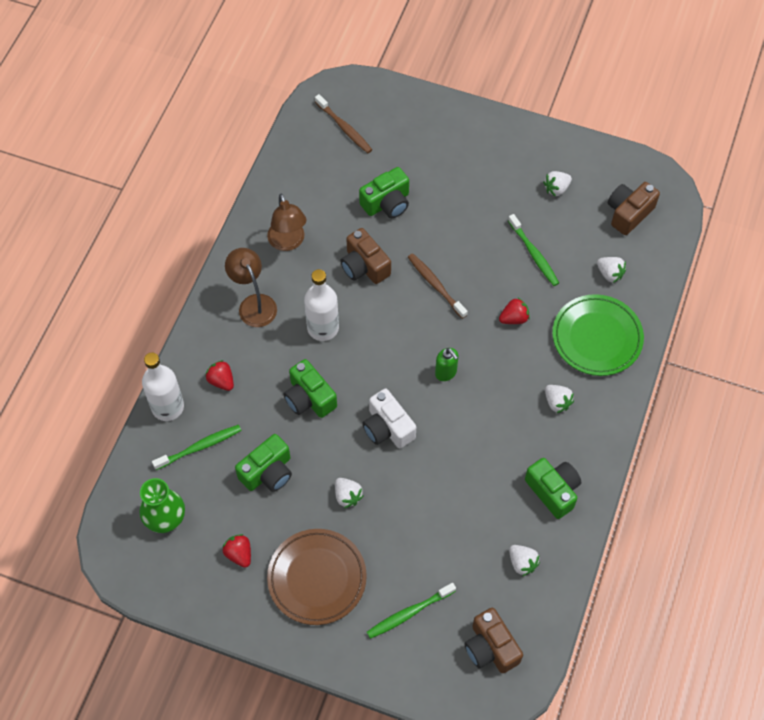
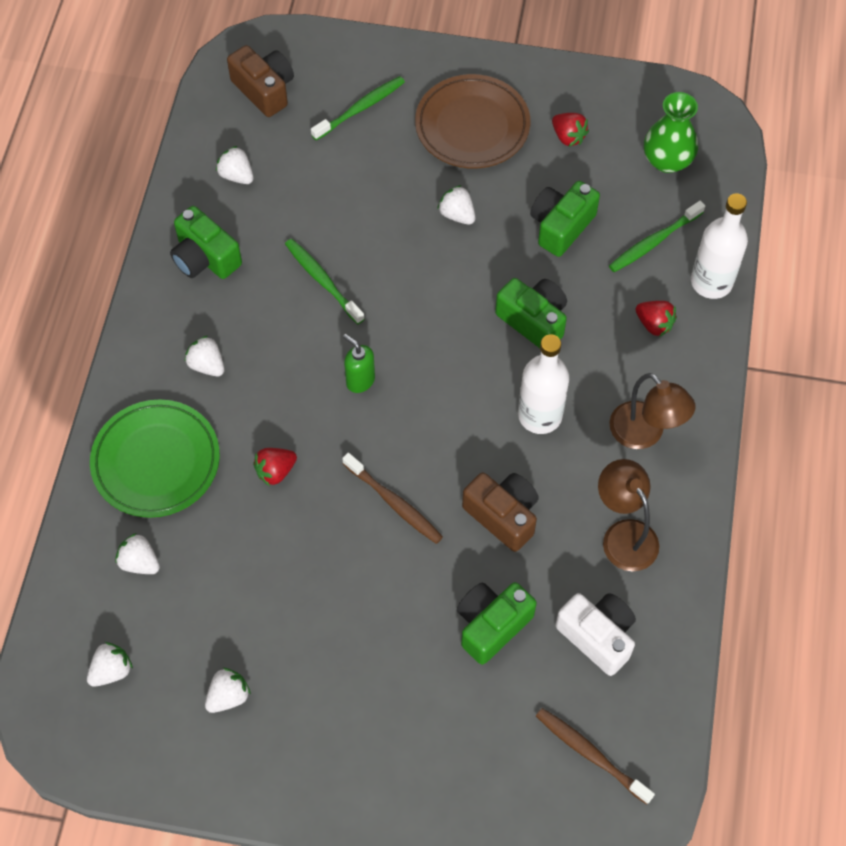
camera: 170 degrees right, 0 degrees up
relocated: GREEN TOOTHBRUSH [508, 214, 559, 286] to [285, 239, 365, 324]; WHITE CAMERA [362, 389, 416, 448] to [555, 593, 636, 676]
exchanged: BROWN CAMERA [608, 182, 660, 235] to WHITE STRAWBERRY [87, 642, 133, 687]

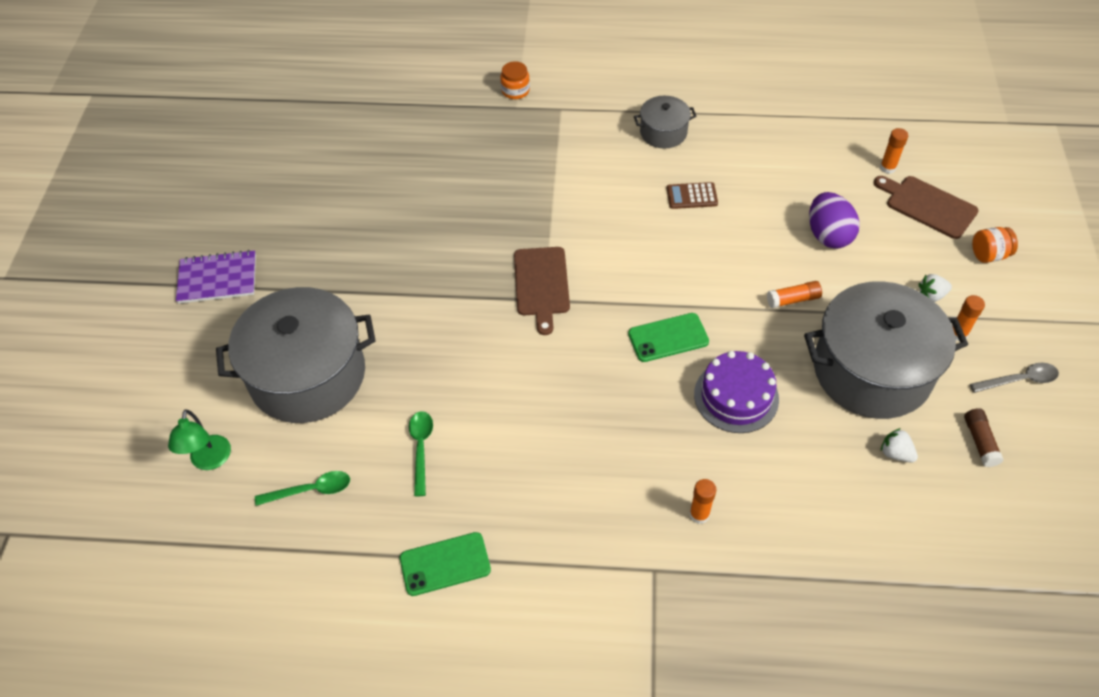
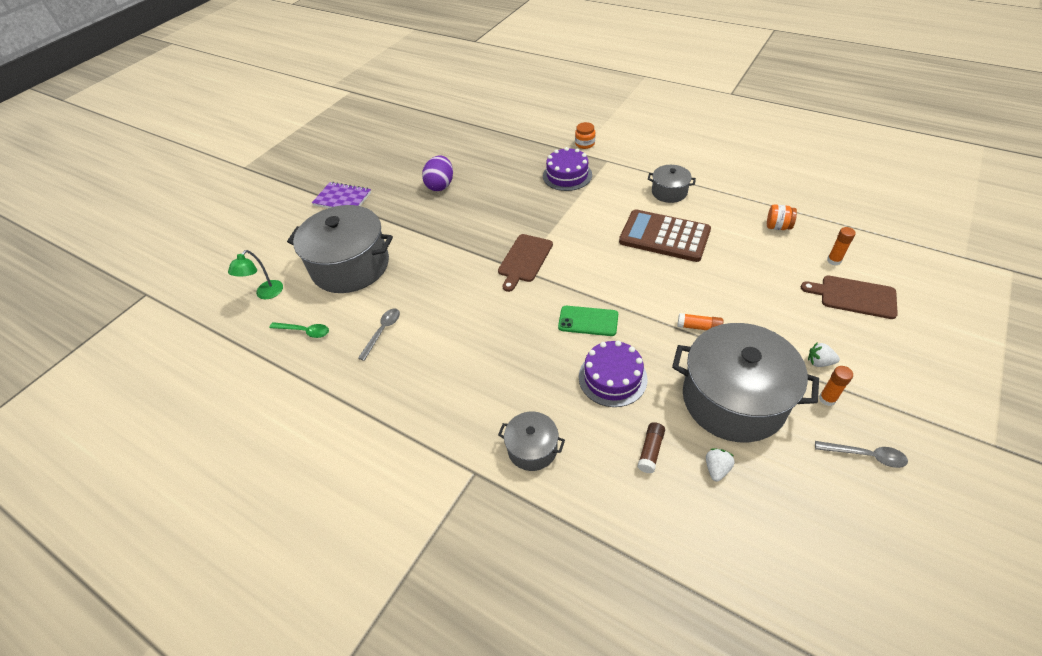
camera: 30 degrees right, 5 degrees down
missing: GREEN PHONE [400, 532, 491, 596]
appeared: PURPLE CAKE [543, 147, 592, 191]
relocated: PURPLE EGG [809, 192, 860, 249] to [422, 155, 453, 191]; BROWN GLUE STICK [964, 408, 1003, 467] to [638, 422, 665, 473]; ORANGE JAR [972, 227, 1018, 263] to [767, 204, 797, 230]
exchanged: ORANGE GLUE STICK [689, 479, 716, 524] to GREY POT [498, 412, 565, 471]
colour: GREEN SPOON [409, 411, 433, 496] to GREY SPOON [358, 309, 400, 361]
spun: WHITE STRAWBERRY [881, 428, 918, 463] = [706, 449, 734, 482] 45 degrees clockwise; BROWN CUTTING BOARD [874, 176, 979, 239] = [801, 276, 898, 319] 45 degrees counterclockwise
size: BROWN CALCULATOR [667, 182, 718, 209] = [619, 210, 711, 262] x2.21

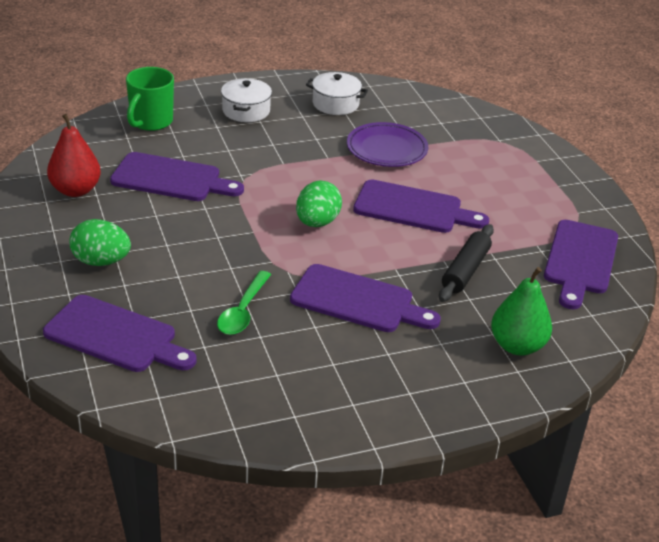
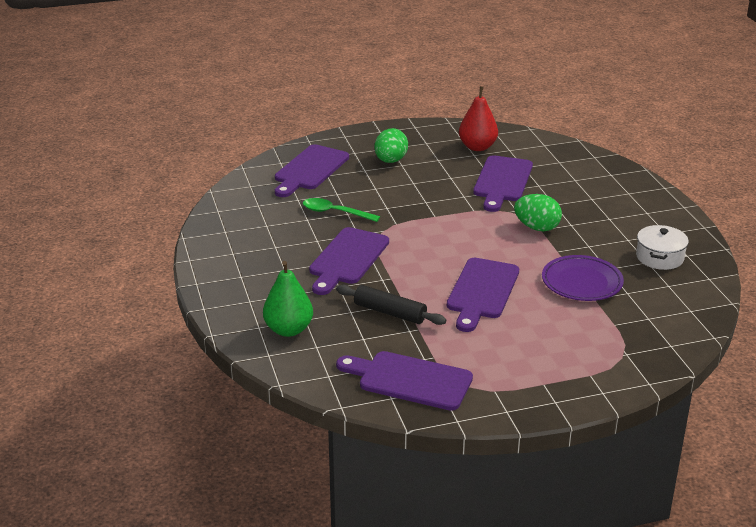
camera: 95 degrees right, 5 degrees down
missing: GREEN MUG [126, 67, 174, 131]; WHITE POT [221, 78, 272, 122]
relocated: GREEN EGG [296, 180, 342, 227] to [514, 194, 562, 231]

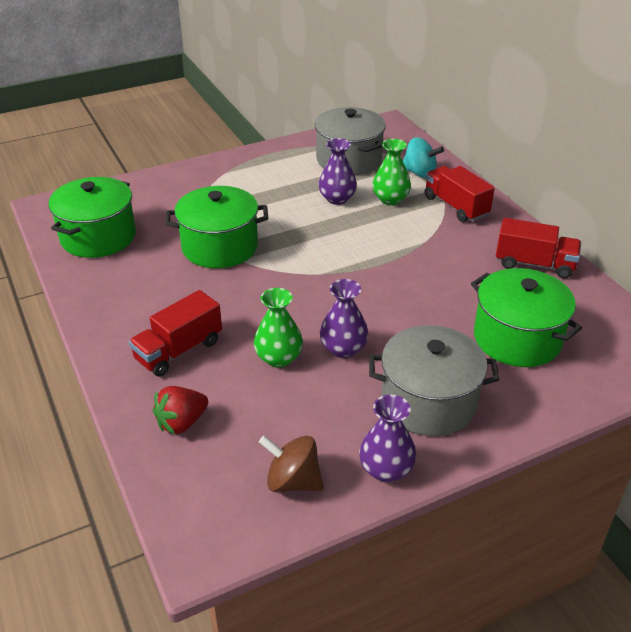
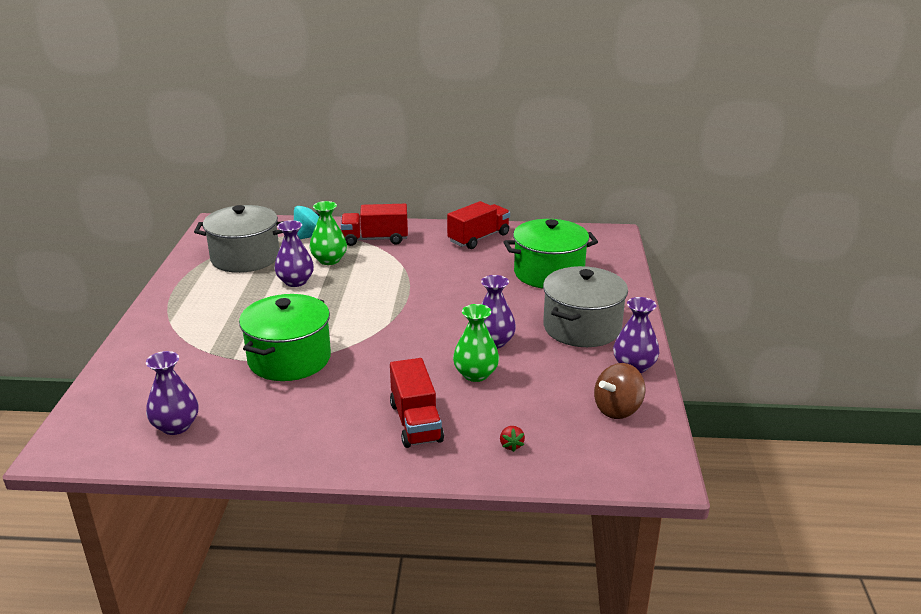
camera: 60 degrees left, 10 degrees down
exchanged: GREEN POT [49, 177, 136, 258] to PURPLE VASE [146, 351, 198, 435]
size: RED STRAWBERRY [153, 386, 208, 435] = [500, 426, 525, 452] x0.54

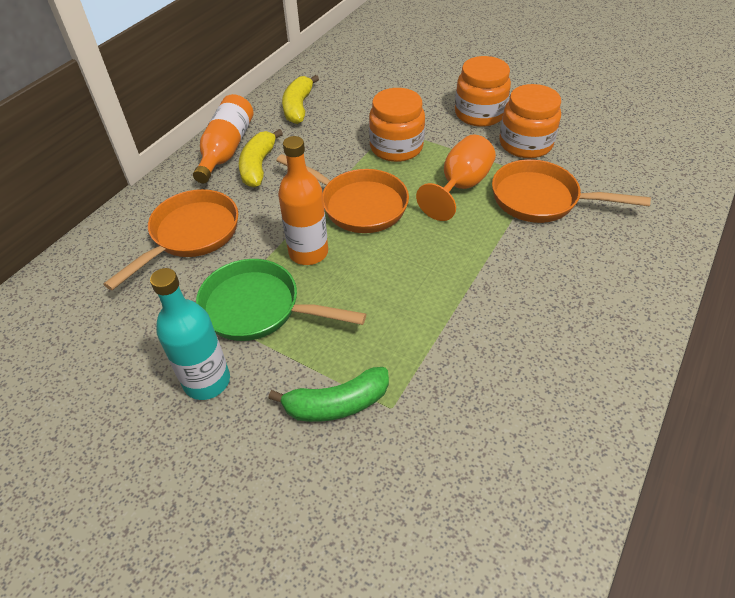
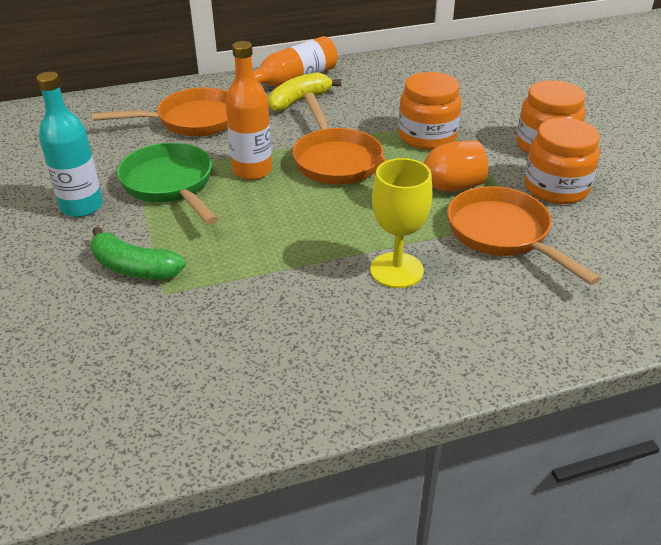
camera: 40 degrees right, 10 degrees down
missing: YELLOW BANANA [282, 75, 319, 124]
appeared: YELLOW GOBLET [370, 158, 432, 288]

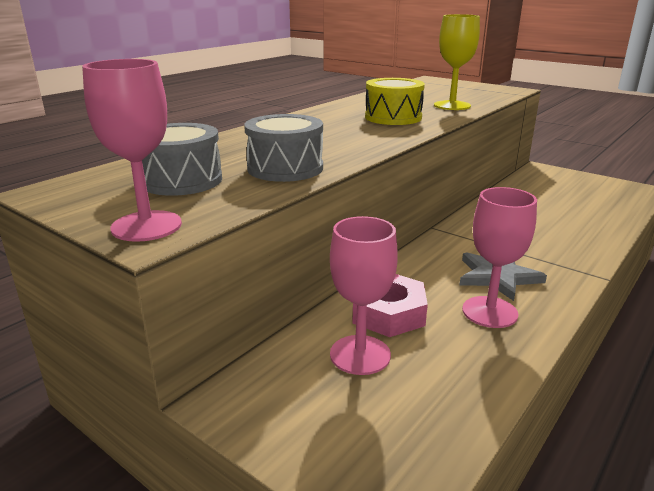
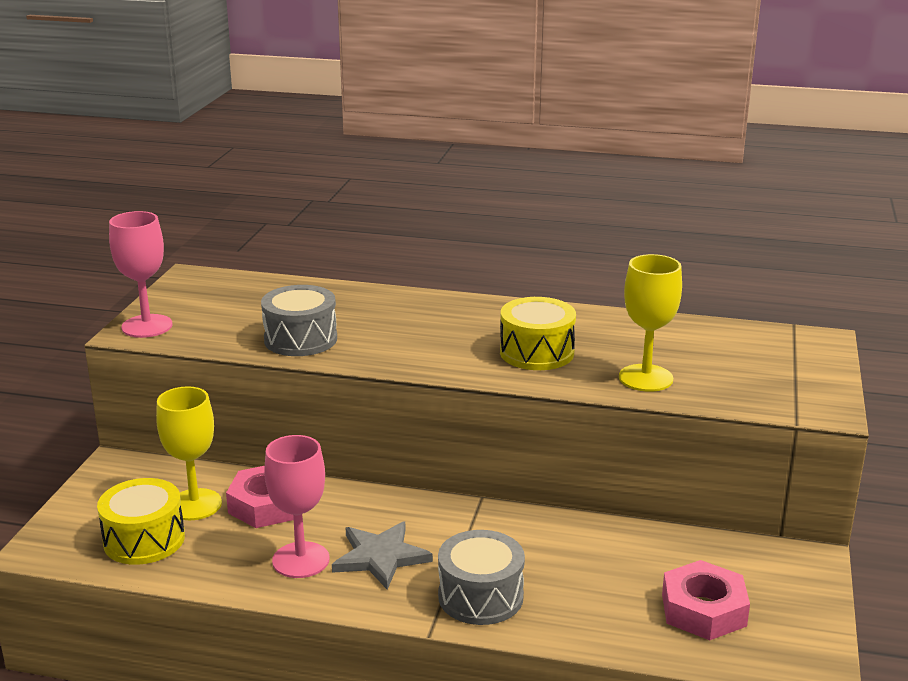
camera: 65 degrees right, 0 degrees up
appeared: YELLOW DRUM [97, 478, 185, 565]; PINK NUT [662, 560, 750, 640]
relocated: GREY DRUM [142, 123, 222, 196] to [438, 530, 525, 625]
colour: PINK GOBLET [330, 216, 398, 375] to YELLOW GOBLET [156, 386, 222, 520]

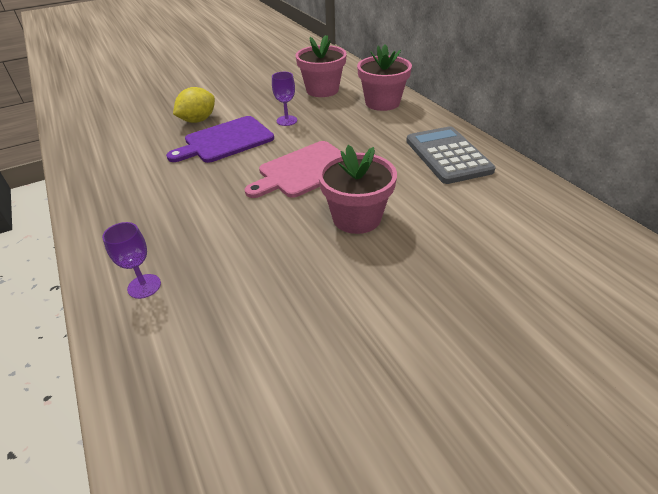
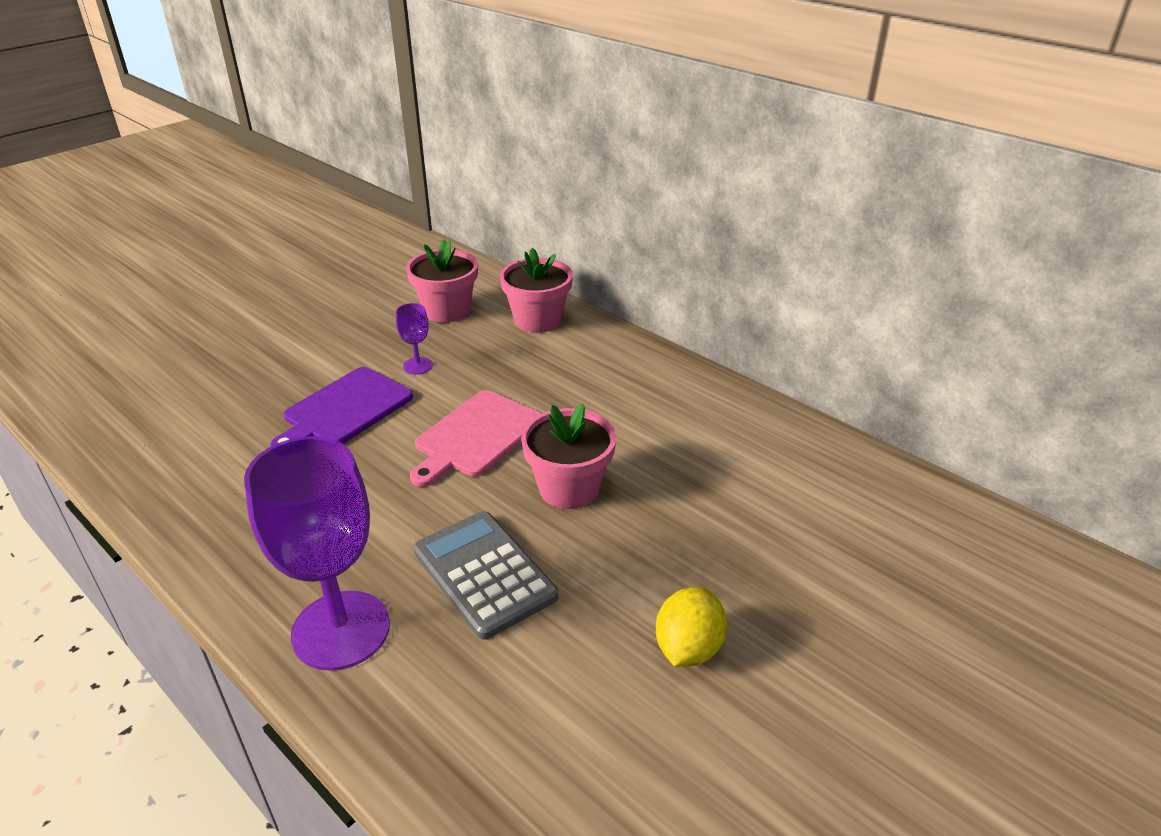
camera: 20 degrees left, 5 degrees down
relocated: GREY CALCULATOR [406, 126, 496, 184] to [413, 511, 558, 639]; YELLOW LEMON [173, 87, 215, 123] to [656, 587, 727, 667]
size: PURPLE GOBLET [102, 222, 161, 299] = [244, 436, 390, 671] x2.31

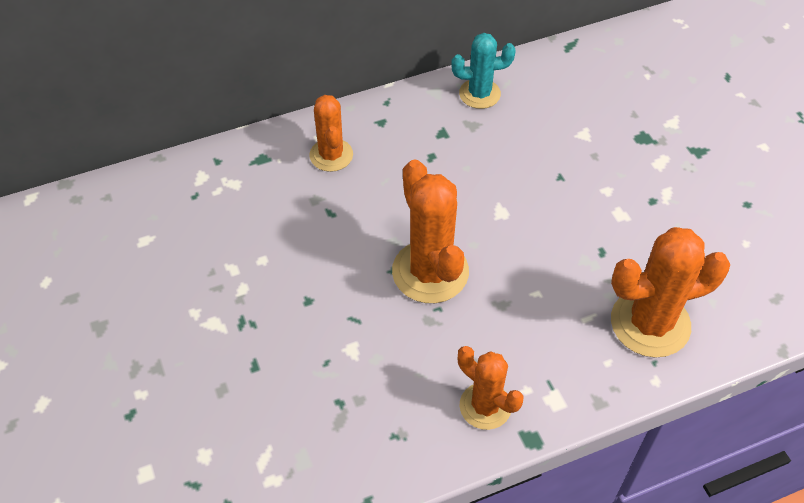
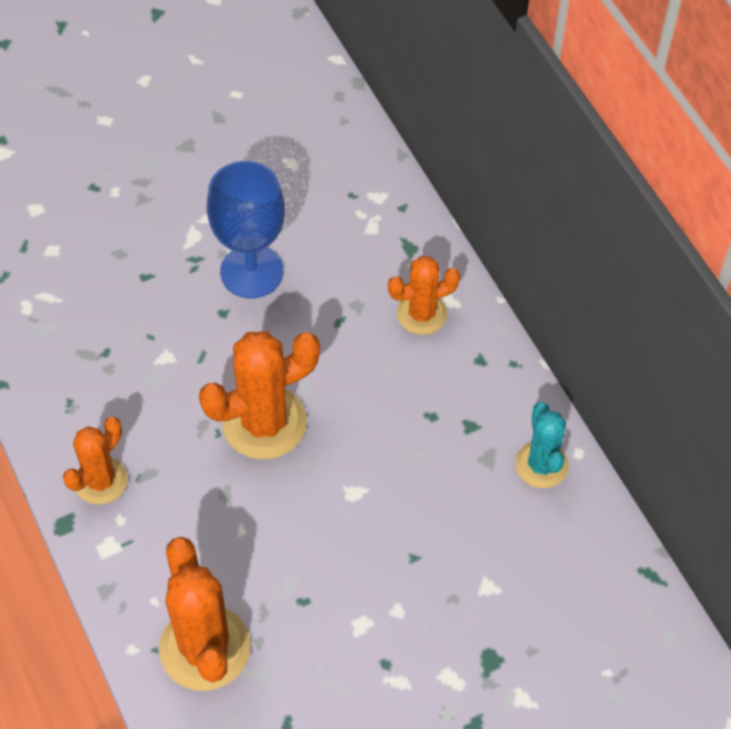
camera: 85 degrees right, 5 degrees up
appeared: BLUE GOBLET [207, 161, 285, 298]

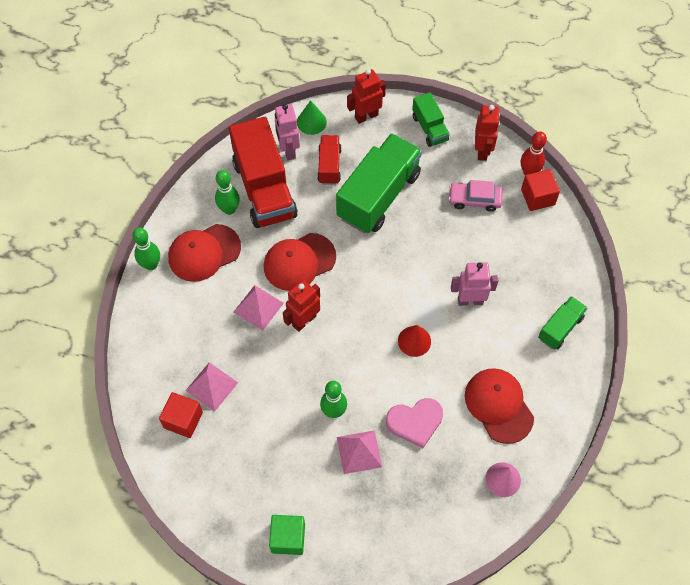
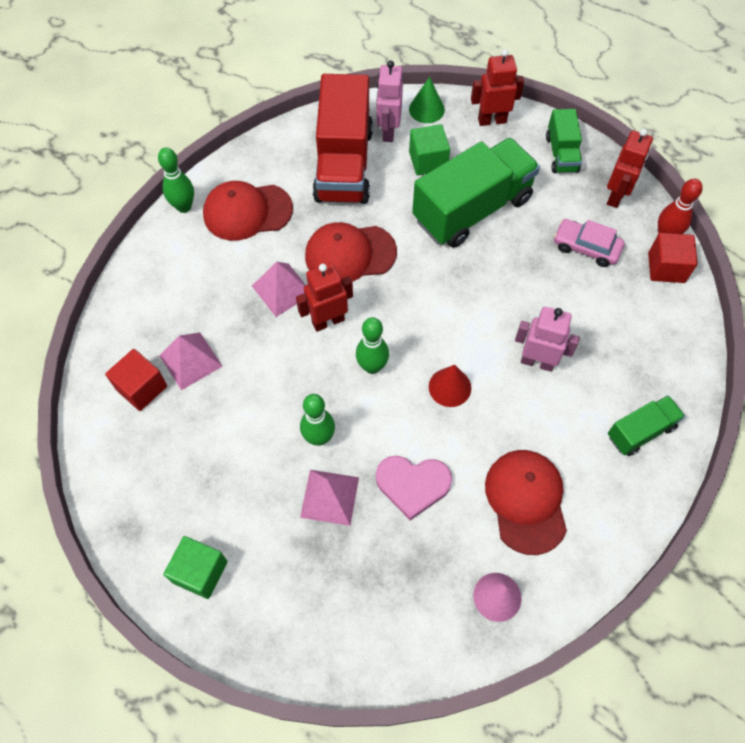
camera: 20 degrees right, 0 degrees up
relocated: GREEN BOWLING PIN [215, 170, 240, 215] to [356, 317, 389, 374]
exchanged: RED TRUCK [317, 135, 342, 185] to GREEN CUBE [409, 124, 450, 175]

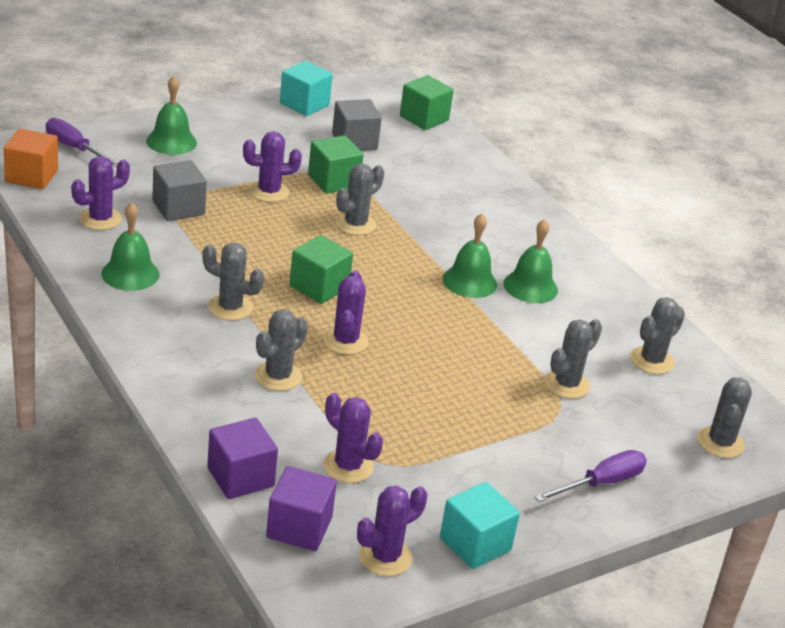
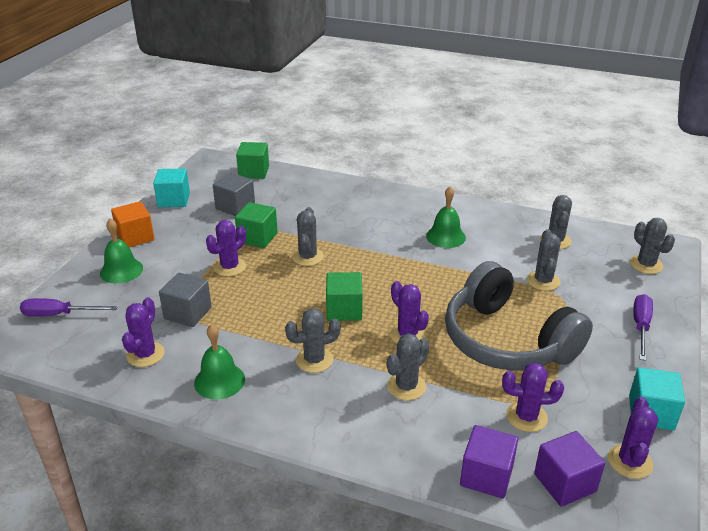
camera: 35 degrees left, 0 degrees up
missing: GREEN BELL [443, 214, 497, 298]
appeared: GREY HEADPHONES [445, 261, 593, 370]
relocated: ORANGE CUBE [4, 128, 58, 189] to [111, 201, 155, 247]
spun: GREY CACTUS [255, 309, 308, 391] = [387, 333, 429, 400] 45 degrees clockwise

